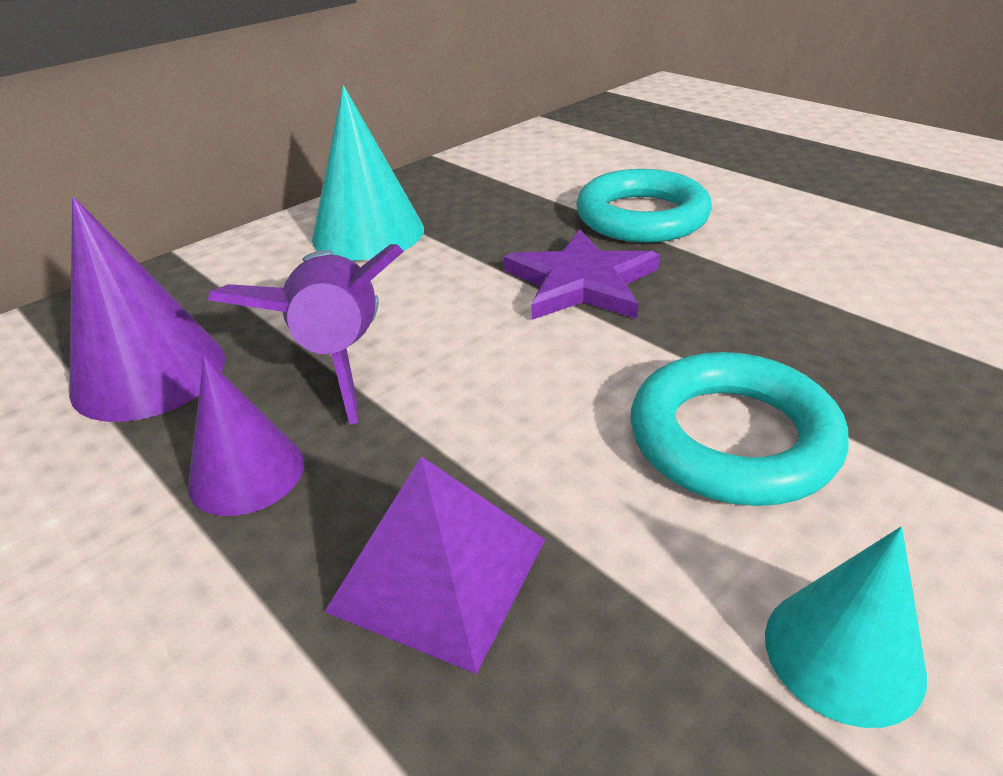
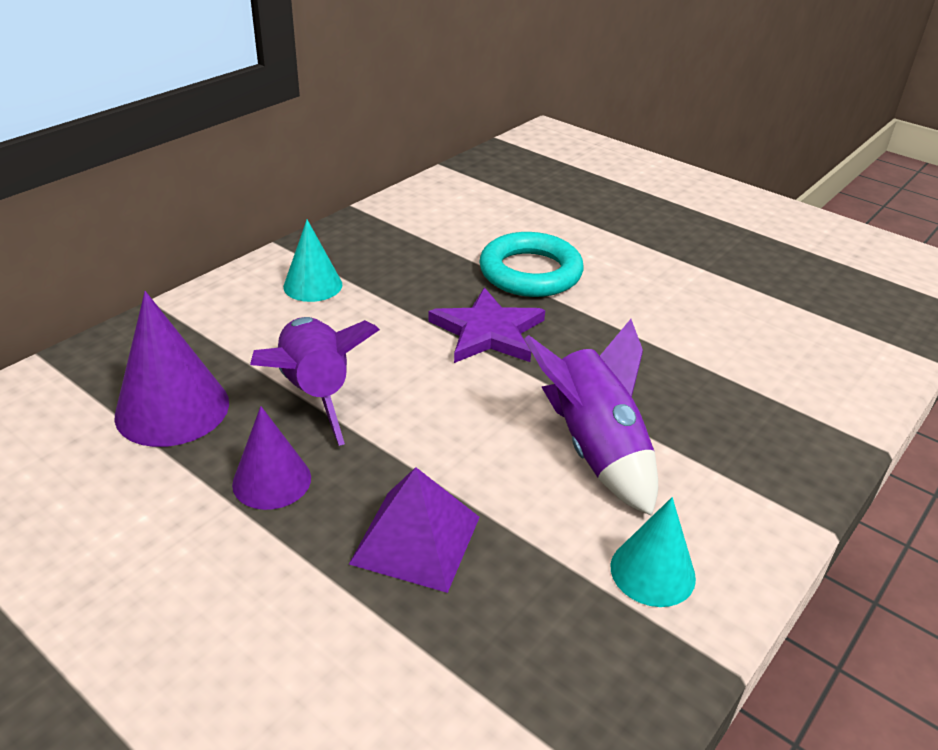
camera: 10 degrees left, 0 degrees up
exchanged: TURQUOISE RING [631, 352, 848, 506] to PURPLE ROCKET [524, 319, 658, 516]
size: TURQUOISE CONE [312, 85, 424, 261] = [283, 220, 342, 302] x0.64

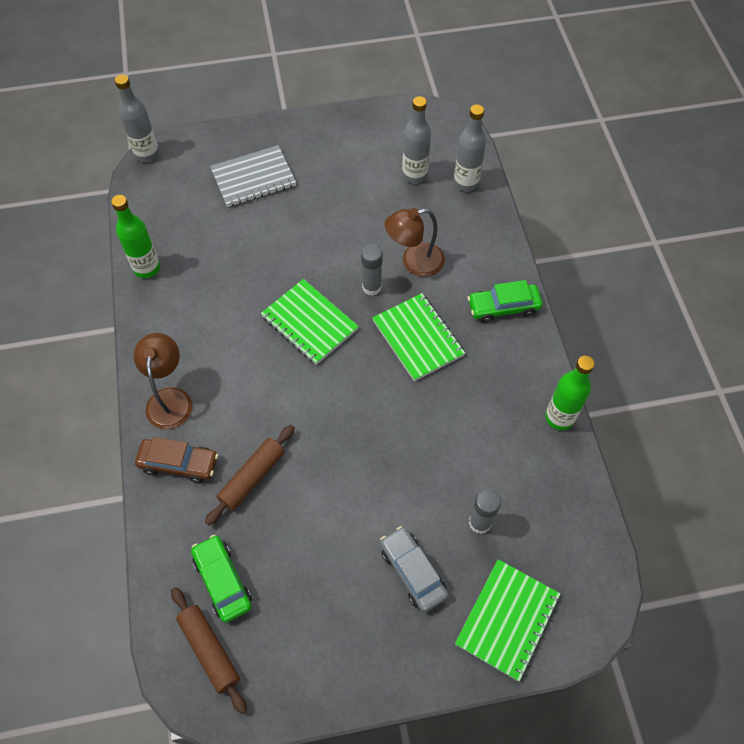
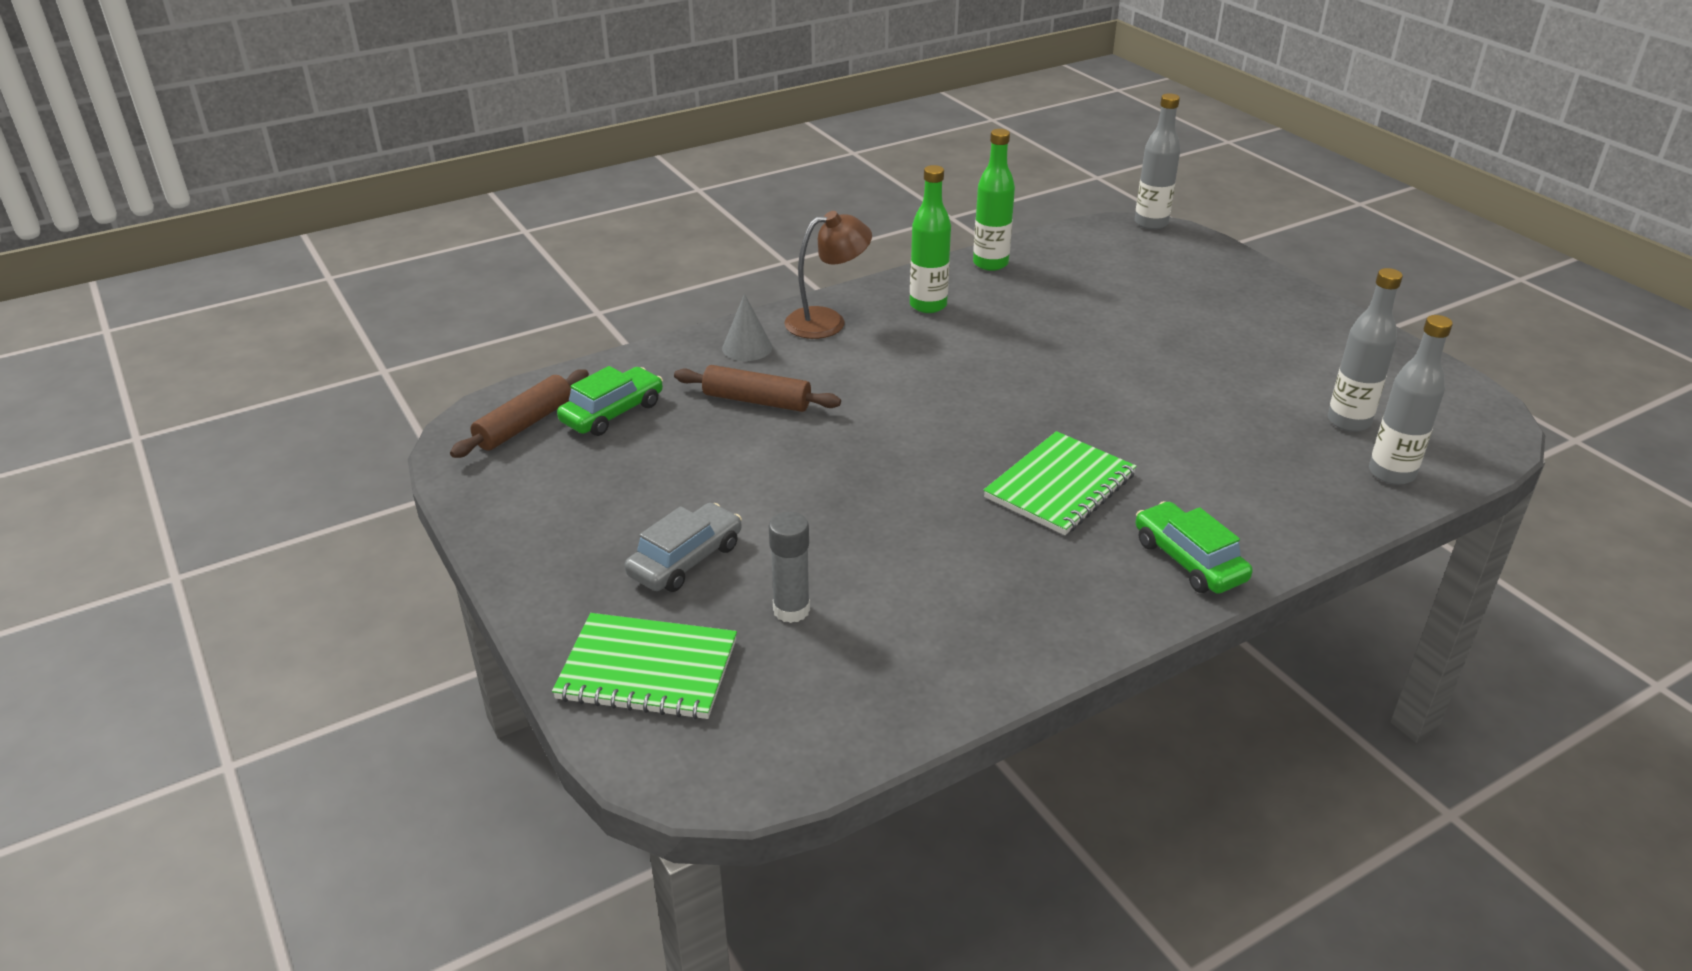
camera: 70 degrees right, 25 degrees down
missing: GREY NOTEBOOK [210, 145, 296, 207]; GREEN NOTEBOOK [261, 279, 359, 365]; GREY GLUE STICK [361, 244, 383, 296]; BROWN LAMP [385, 208, 445, 277]
relocated: GREEN BOTTLE [545, 356, 595, 430] to [910, 165, 951, 313]
exchanged: BROWN CAR [135, 437, 218, 483] to GREY CONE [722, 294, 772, 361]

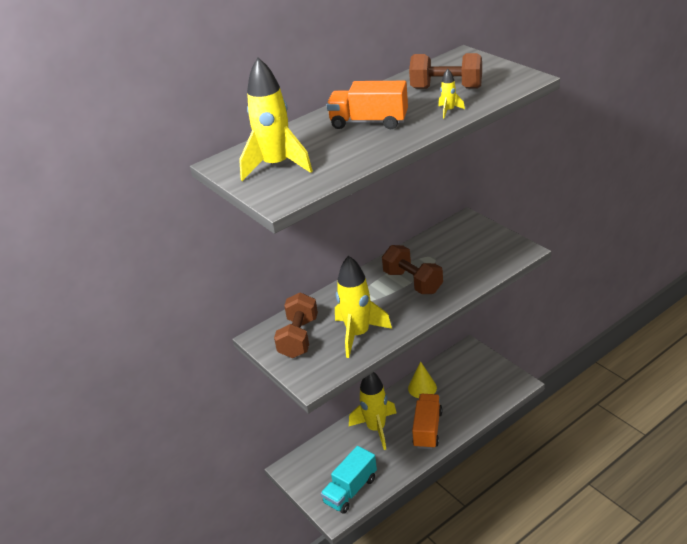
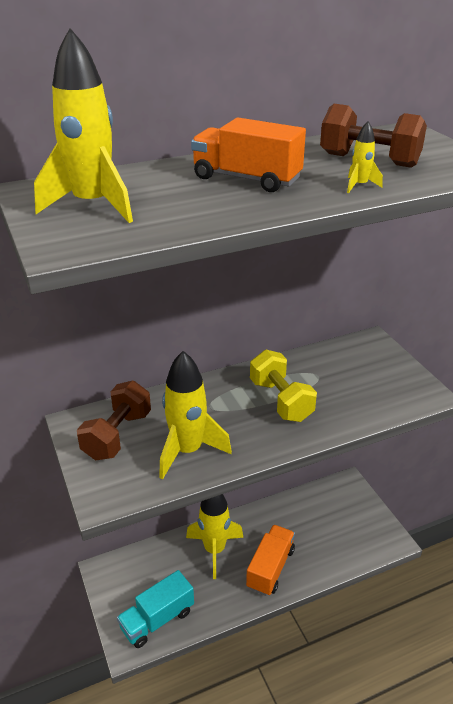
camera: 10 degrees right, 0 degrees up
missing: YELLOW CONE [408, 361, 437, 398]
colour: BROWN DUMBBELL [382, 245, 443, 294] to YELLOW DUMBBELL [250, 350, 317, 422]

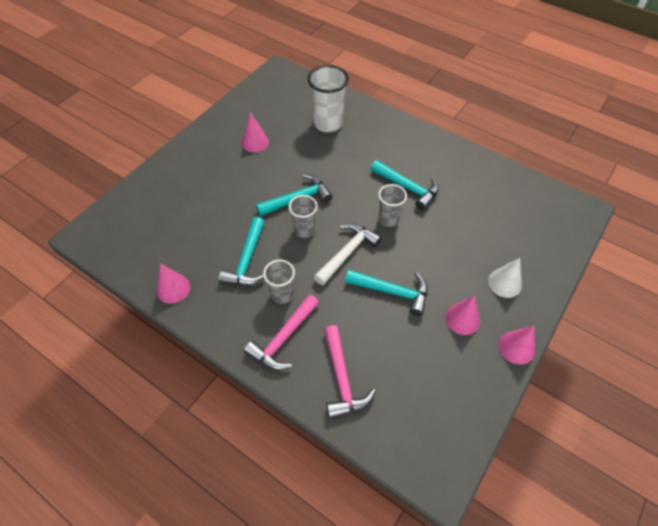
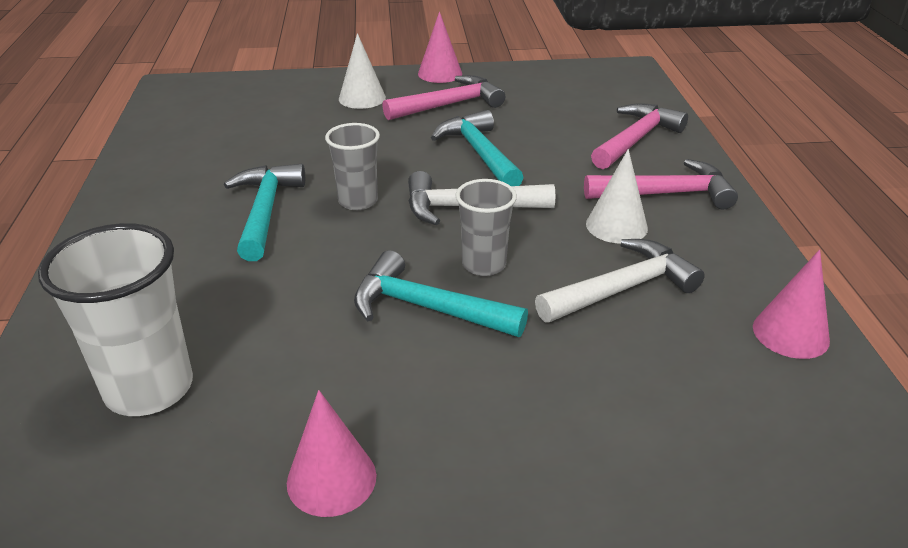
camera: 130 degrees left, 20 degrees down
exchanged: PINK CONE [445, 295, 480, 335] to PINK HAMMER [382, 75, 505, 120]; GREY CUP [263, 260, 295, 304] to WHITE CONE [586, 149, 648, 244]
colour: TURQUOISE HAMMER [219, 217, 265, 285] to WHITE HAMMER [535, 239, 705, 323]

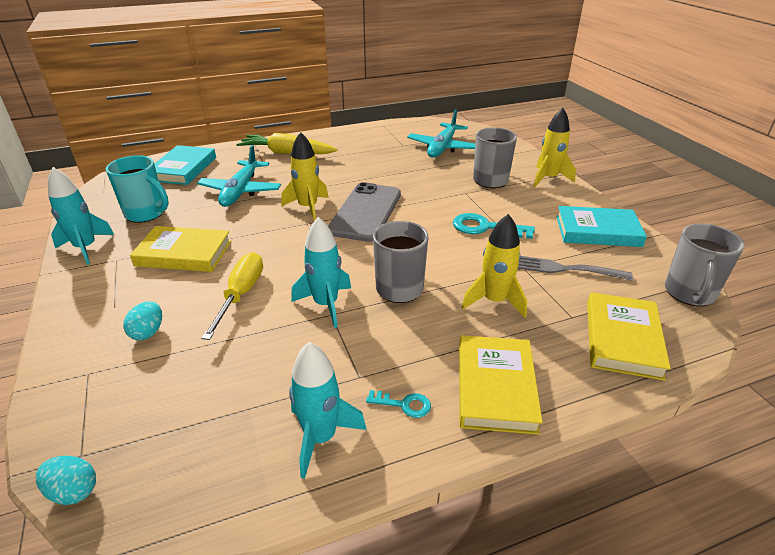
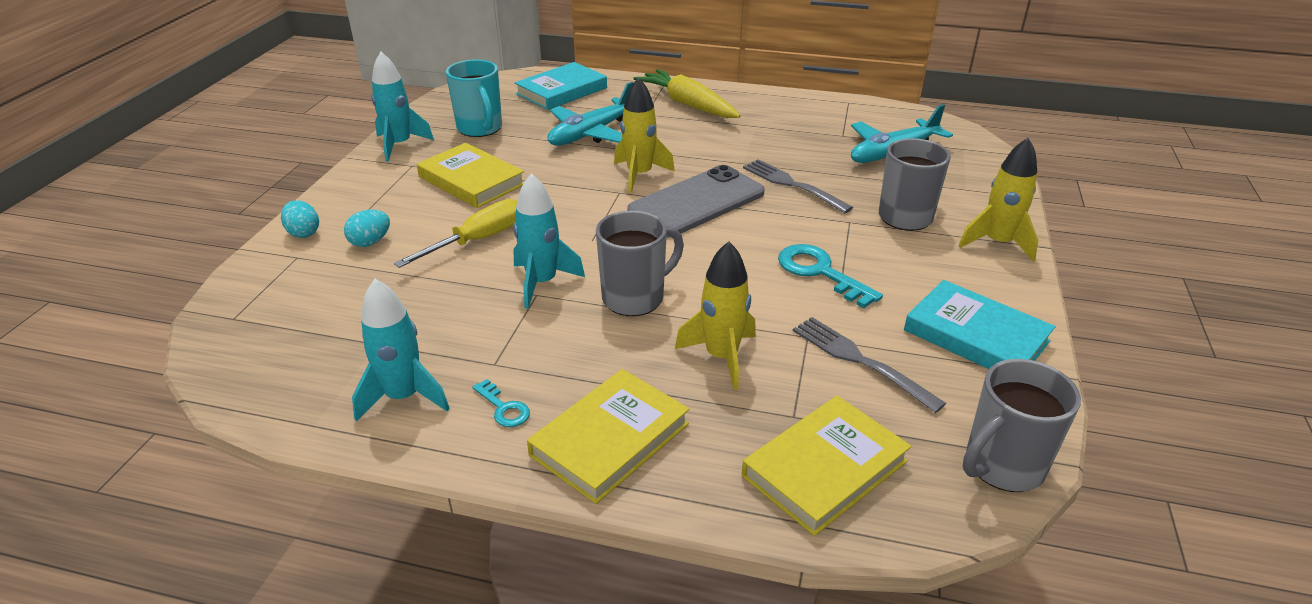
camera: 35 degrees right, 0 degrees up
appeared: GREY FORK [743, 159, 853, 213]
relocated: TURQUOISE EGG [36, 456, 96, 505] to [281, 200, 319, 238]

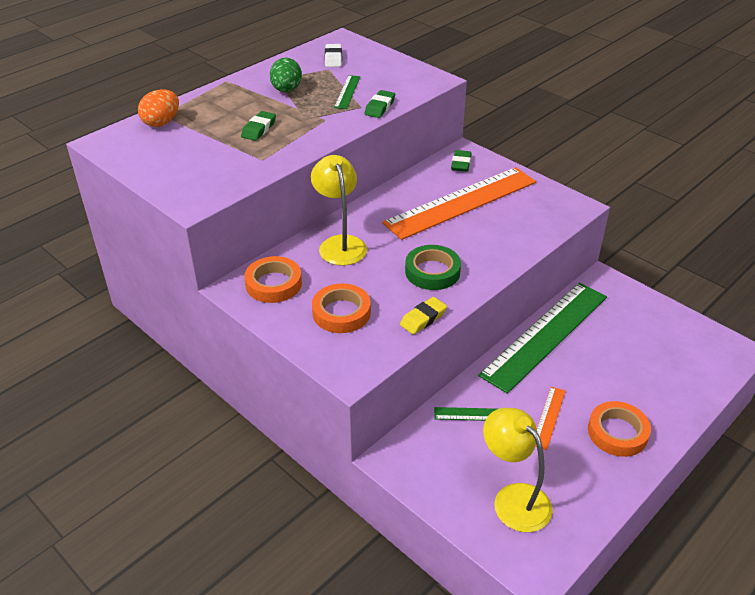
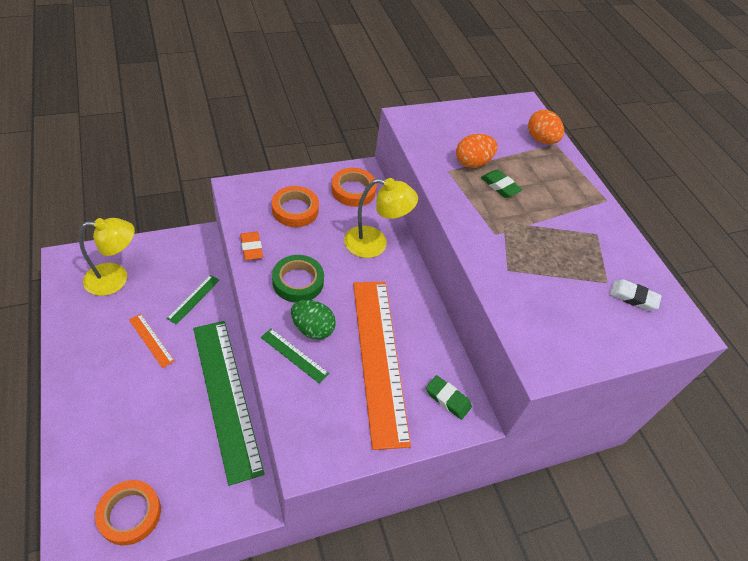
camera: 110 degrees right, 10 degrees up
missing: GREEN ERASER [364, 90, 395, 118]
appeared: ORANGE EGG [456, 134, 497, 168]
relocated: ORANGE TAPE [588, 401, 651, 457] to [95, 480, 161, 545]; GREEN RULER [334, 75, 360, 109] to [261, 329, 329, 384]; GREEN EGG [270, 58, 302, 92] to [291, 300, 336, 340]
colour: YELLOW ERASER [400, 297, 447, 335] to ORANGE ERASER [240, 232, 263, 260]

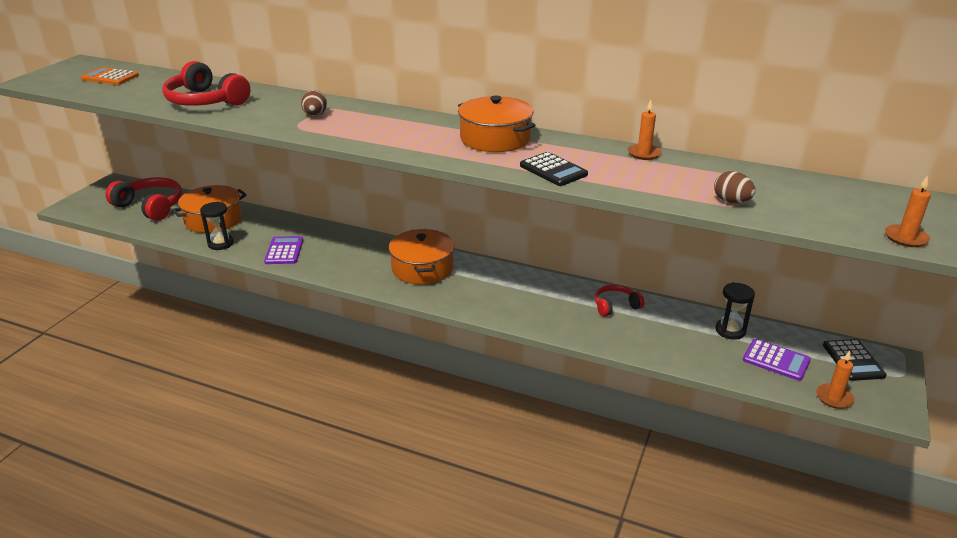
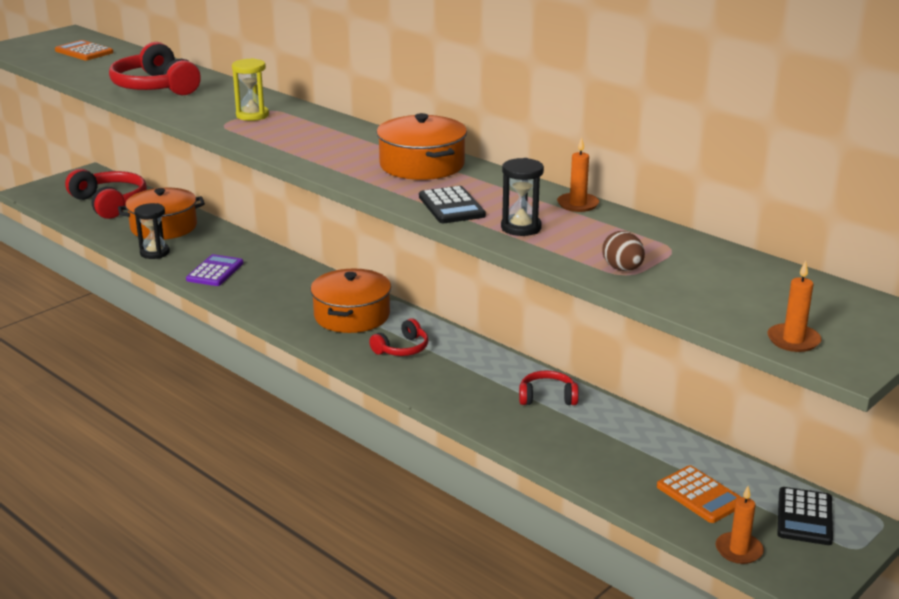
camera: 20 degrees right, 5 degrees down
appeared: RED HEADPHONES [369, 318, 429, 356]
relocated: BLACK HOURGLASS [715, 282, 755, 340] to [501, 158, 544, 236]
exchanged: BROWN EGG [301, 90, 327, 116] to YELLOW HOURGLASS [232, 58, 269, 121]
colour: PURPLE CALCULATOR [743, 339, 811, 381] to ORANGE CALCULATOR [657, 465, 741, 523]

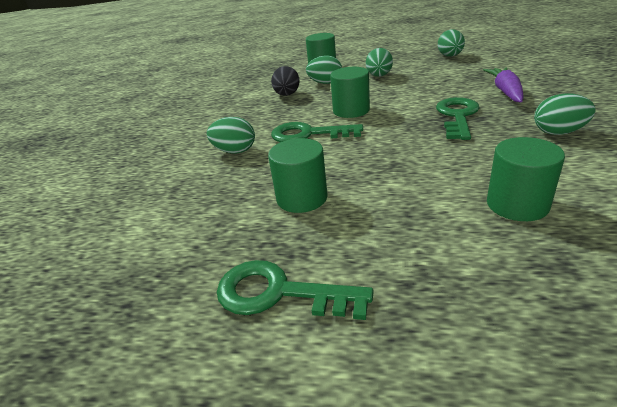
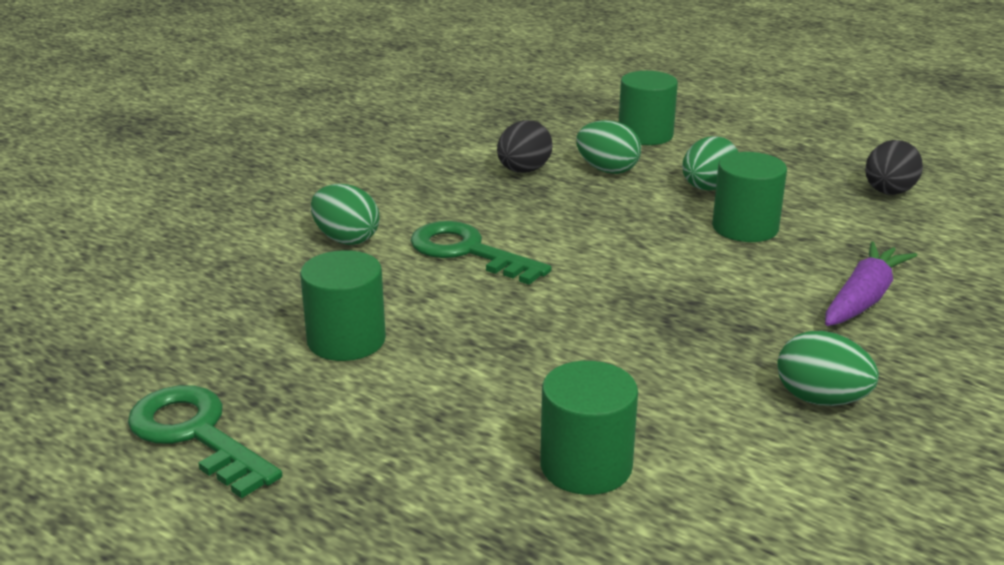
camera: 25 degrees right, 5 degrees down
missing: GREEN KEY [436, 97, 480, 140]
relocated: GREEN CYLINDER [330, 67, 370, 118] to [712, 152, 787, 242]
colour: GREEN EGG [438, 29, 465, 57] to BLACK EGG [865, 140, 923, 195]

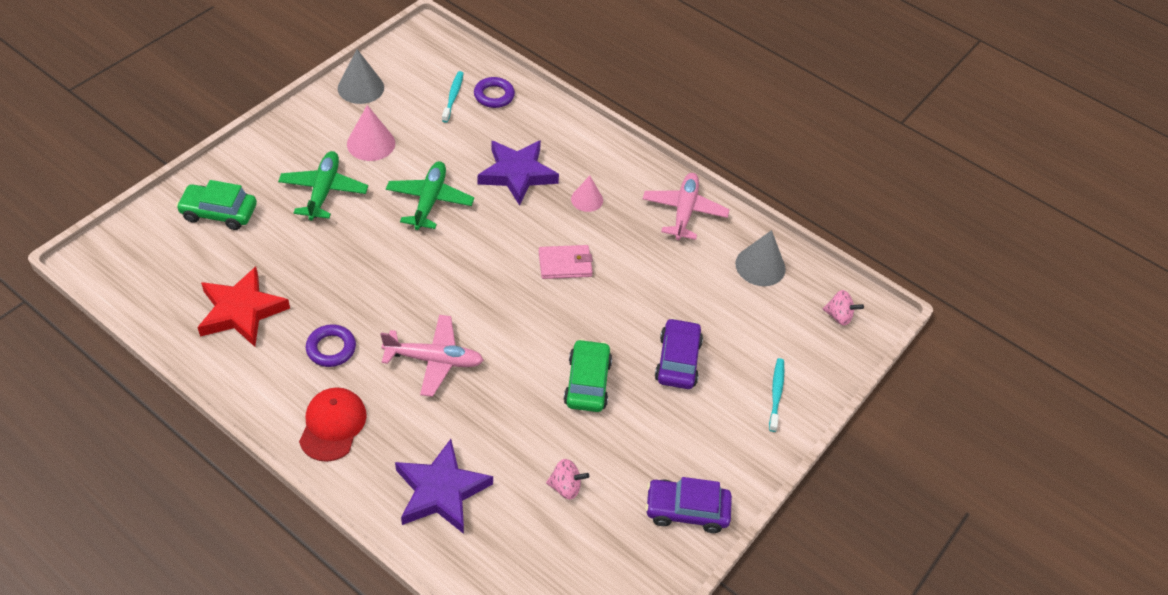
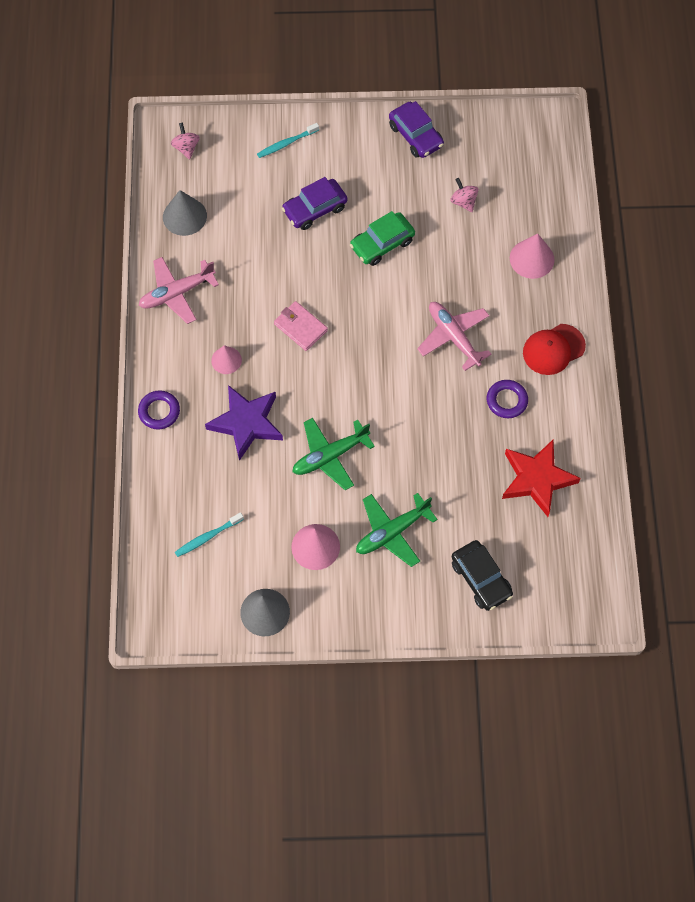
camera: 125 degrees left, 15 degrees up
relocated: PURPLE RING [474, 77, 515, 108] to [138, 390, 180, 430]
exchanged: PURPLE STAR [395, 439, 493, 534] to PINK CONE [510, 233, 555, 279]
colour: GREEN CAR [176, 180, 257, 230] to BLACK CAR [452, 540, 513, 611]

